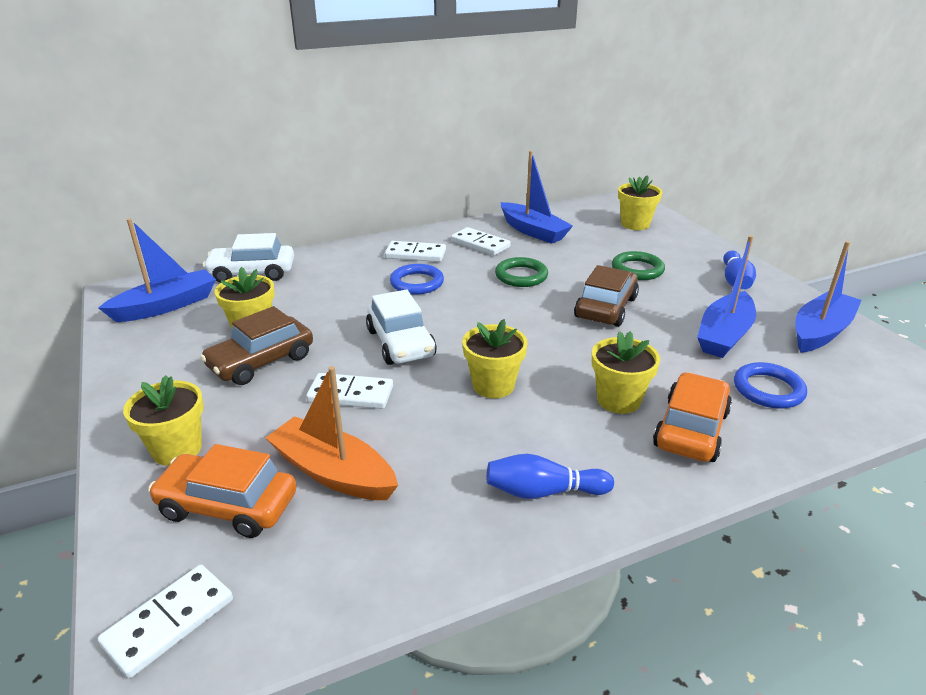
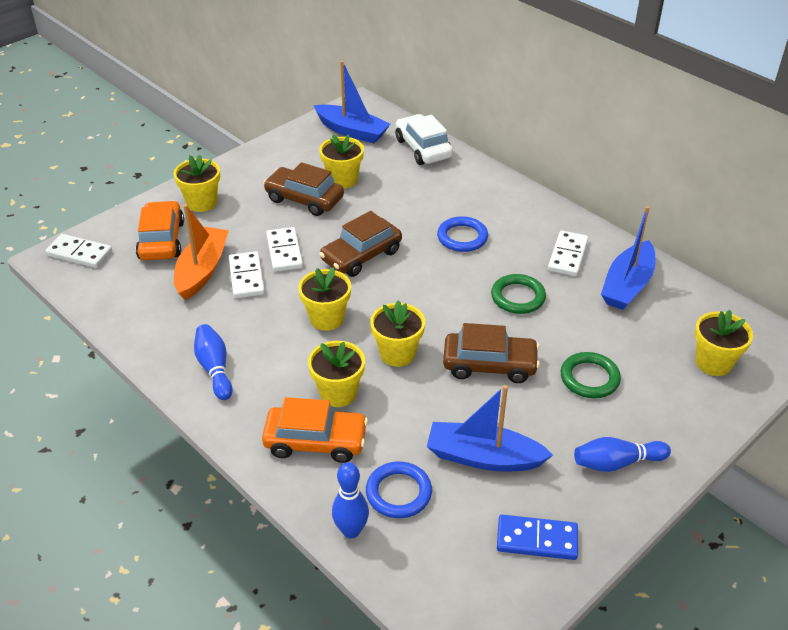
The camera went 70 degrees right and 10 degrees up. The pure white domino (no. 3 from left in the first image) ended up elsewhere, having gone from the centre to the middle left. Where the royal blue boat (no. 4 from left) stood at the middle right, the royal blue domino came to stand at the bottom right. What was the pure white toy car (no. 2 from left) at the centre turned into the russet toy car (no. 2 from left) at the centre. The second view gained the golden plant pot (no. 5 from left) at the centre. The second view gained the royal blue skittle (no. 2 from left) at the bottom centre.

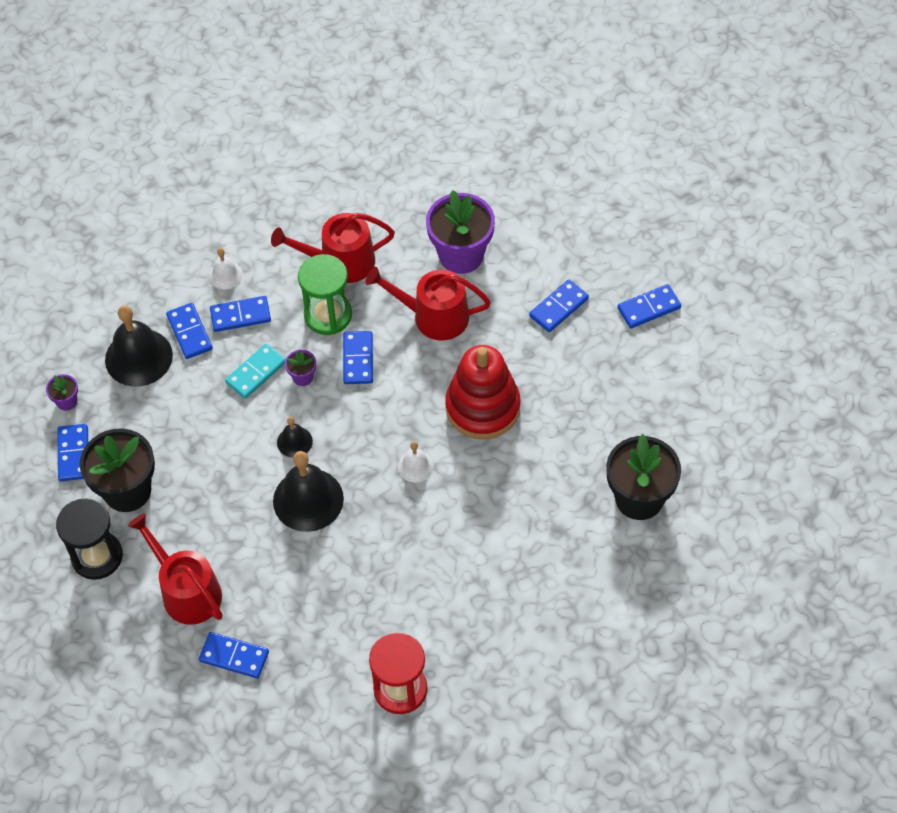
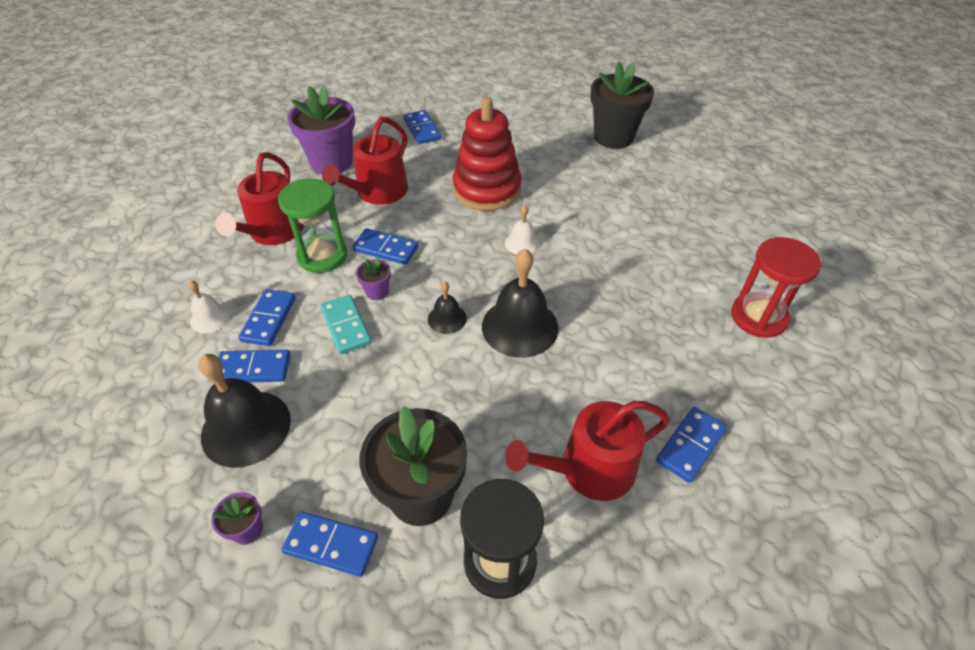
The camera went 70 degrees left and 10 degrees down. The second view lost the royal blue domino (no. 7 from left) at the middle right.

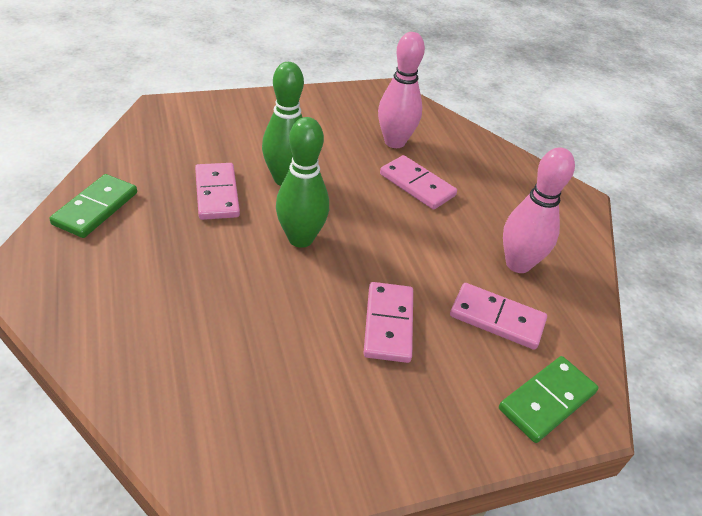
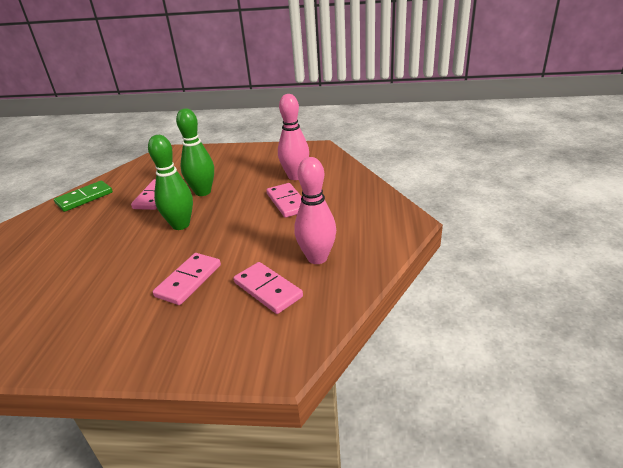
The camera went 30 degrees right and 10 degrees down. The second view lost the emerald domino (no. 2 from left) at the bottom right.

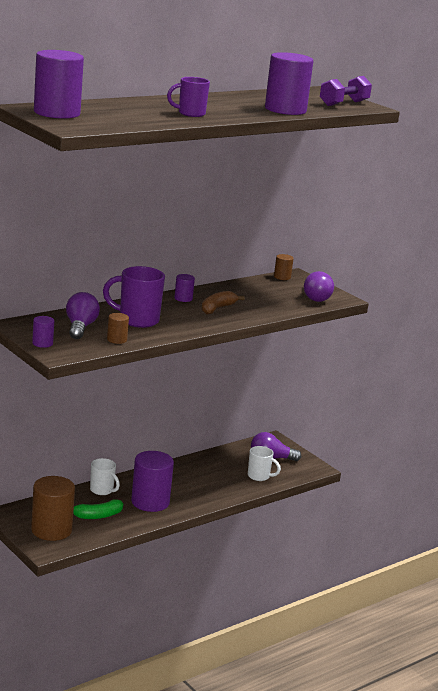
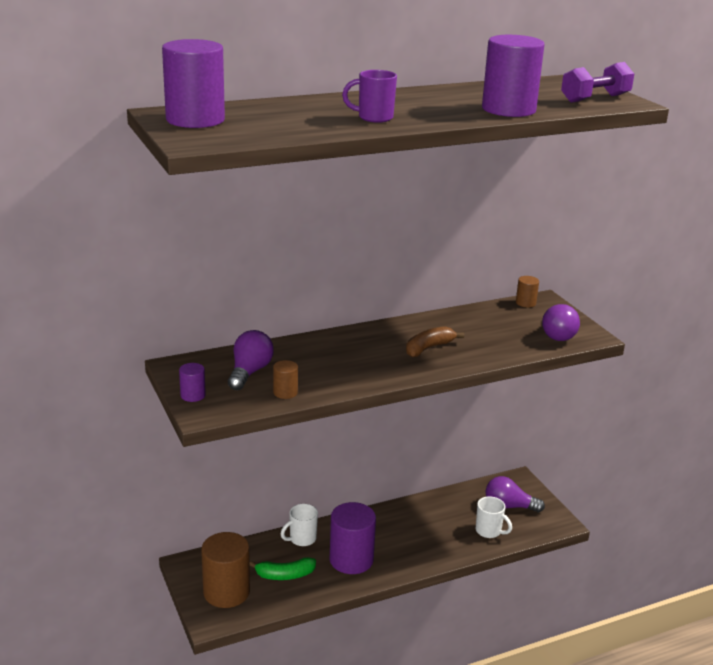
The camera went 15 degrees right and 5 degrees up. The second view lost the royal purple coffee mug (no. 1 from left) at the middle left. The second view lost the royal purple solid cylinder (no. 4 from left) at the centre. The pure white coffee mug (no. 1 from left) at the bottom left ended up facing another way, 90 degrees clockwise from before.

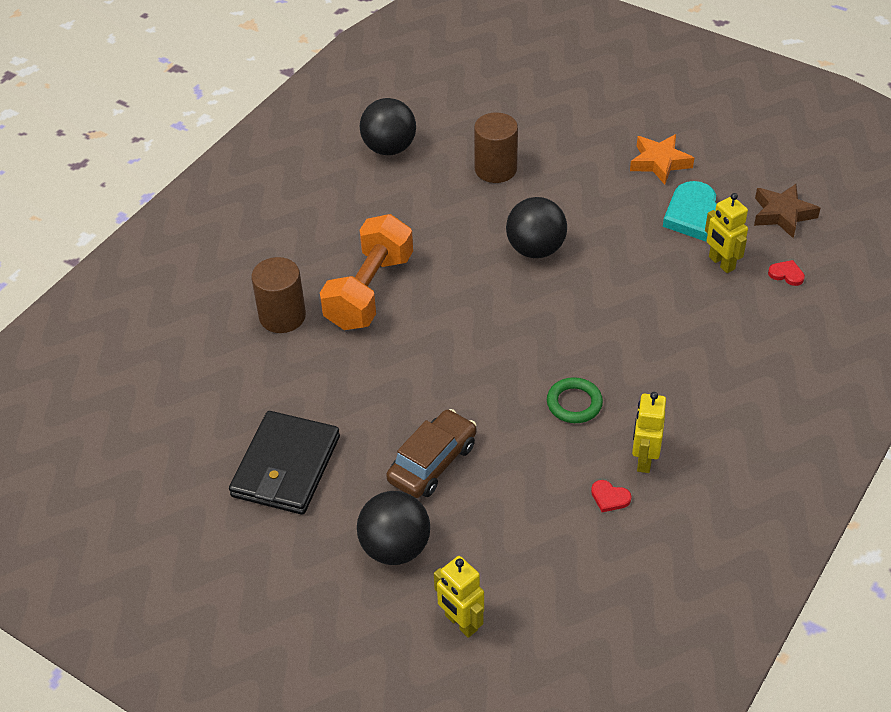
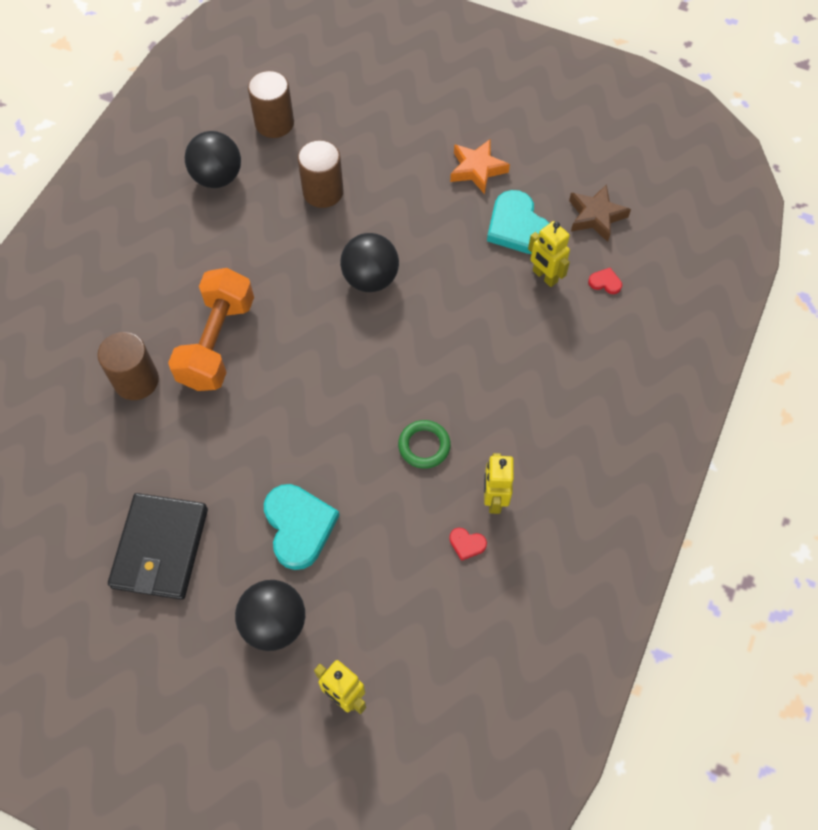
The camera went 10 degrees left and 15 degrees up. Where the russet toy car stood at the centre, the aqua heart (no. 1 from left) came to stand at the centre. The second view gained the russet solid cylinder (no. 2 from left) at the top left.

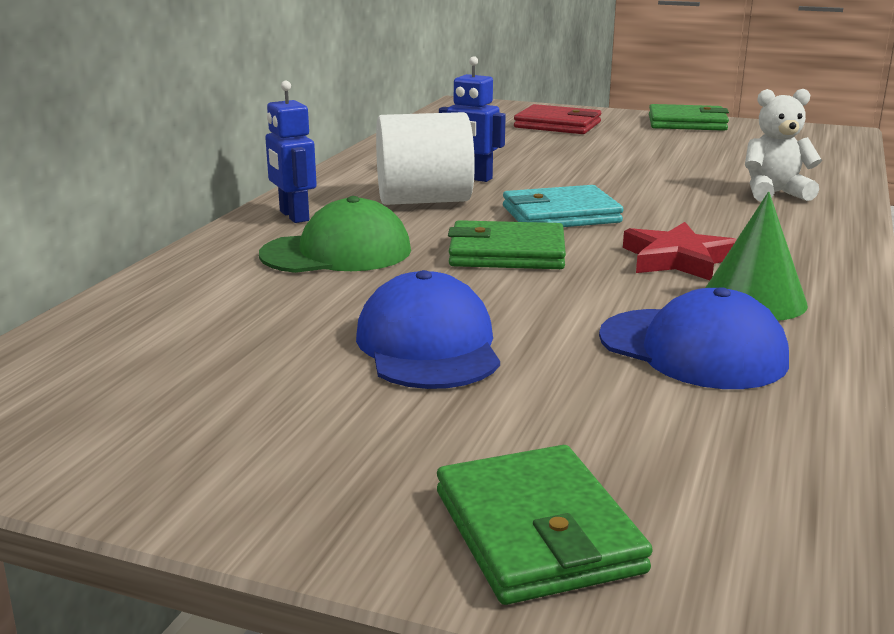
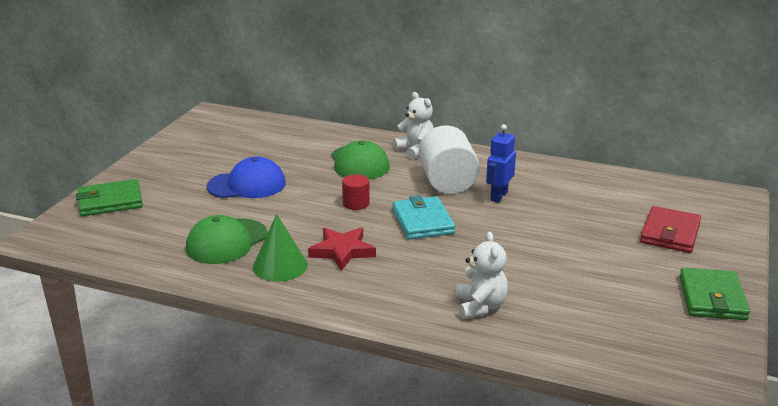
The camera went 90 degrees right and 5 degrees up. Where the royal blue robot figure (no. 1 from left) stood at the top left, the pure white teddy (no. 1 from left) came to stand at the top centre. Where the emerald billfold (no. 1 from left) stood at the centre, the scarlet solid cylinder came to stand at the centre. What was the royal blue baseball cap (no. 2 from left) at the middle right turned into the emerald baseball cap (no. 1 from left) at the middle left.

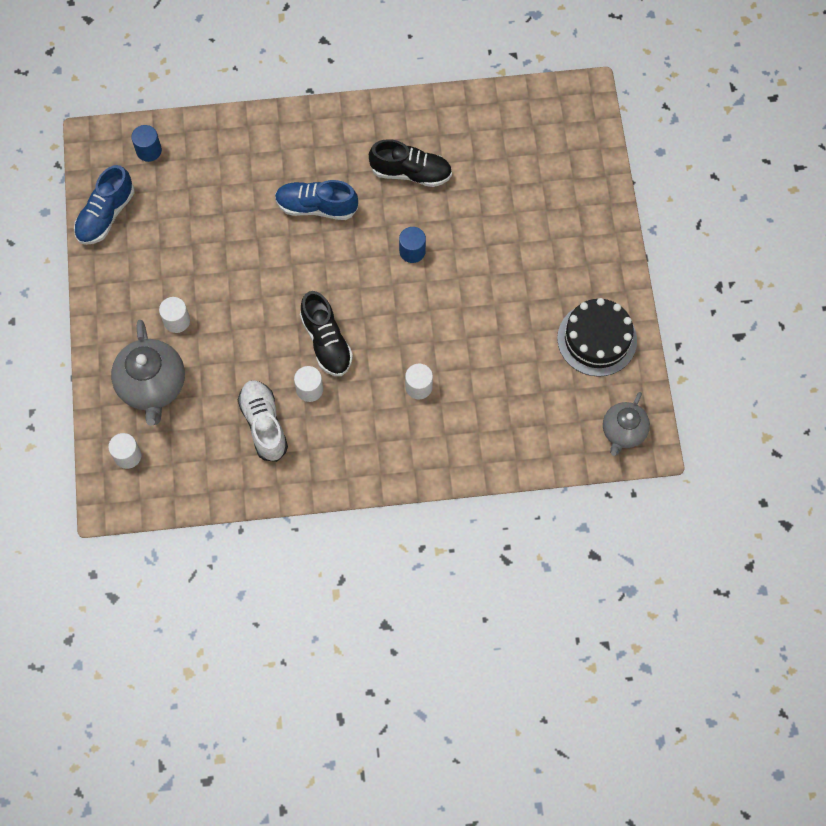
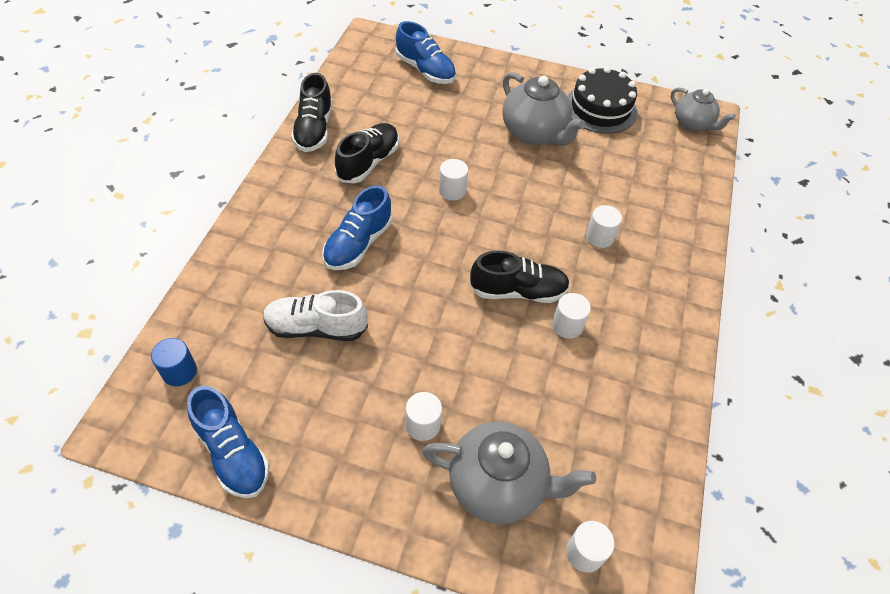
The camera went 70 degrees left and 15 degrees down. What was the royal blue solid cylinder (no. 2 from left) at the top centre turned into the pure white solid cylinder (no. 2 from left) at the top centre. The pure white sneaker ended up elsewhere, having gone from the middle left to the centre. The second view gained the royal blue sneaker (no. 3 from left) at the top centre. The second view gained the ash-grey teapot (no. 2 from left) at the top centre. The second view gained the black sneaker (no. 1 from left) at the top centre.

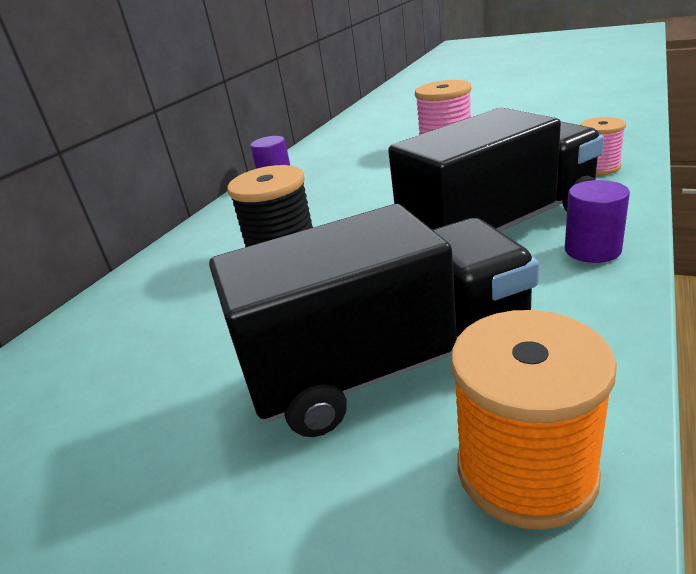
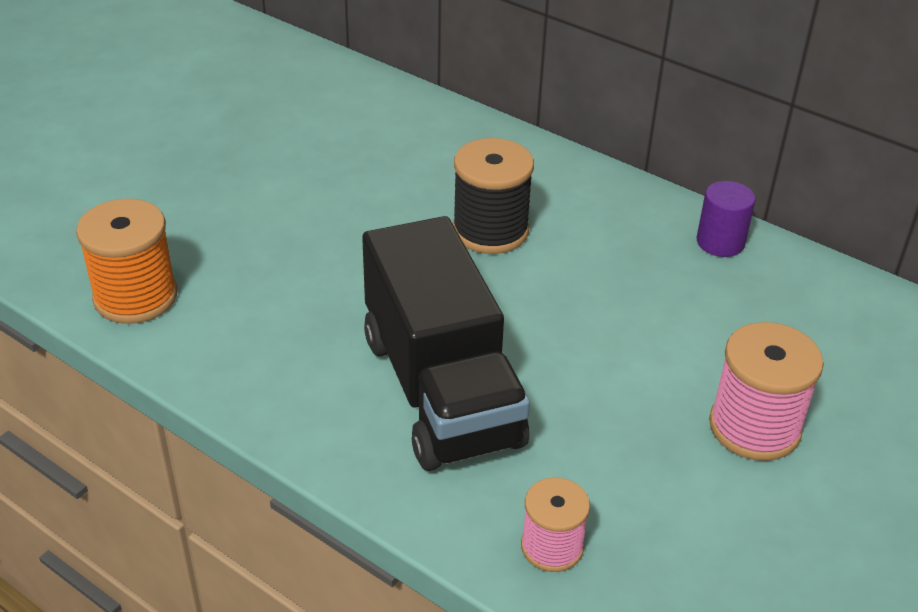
The camera went 95 degrees right and 10 degrees up. The second view lost the royal purple solid cylinder (no. 2 from left) at the middle right. The second view lost the black lorry (no. 1 from left) at the centre.

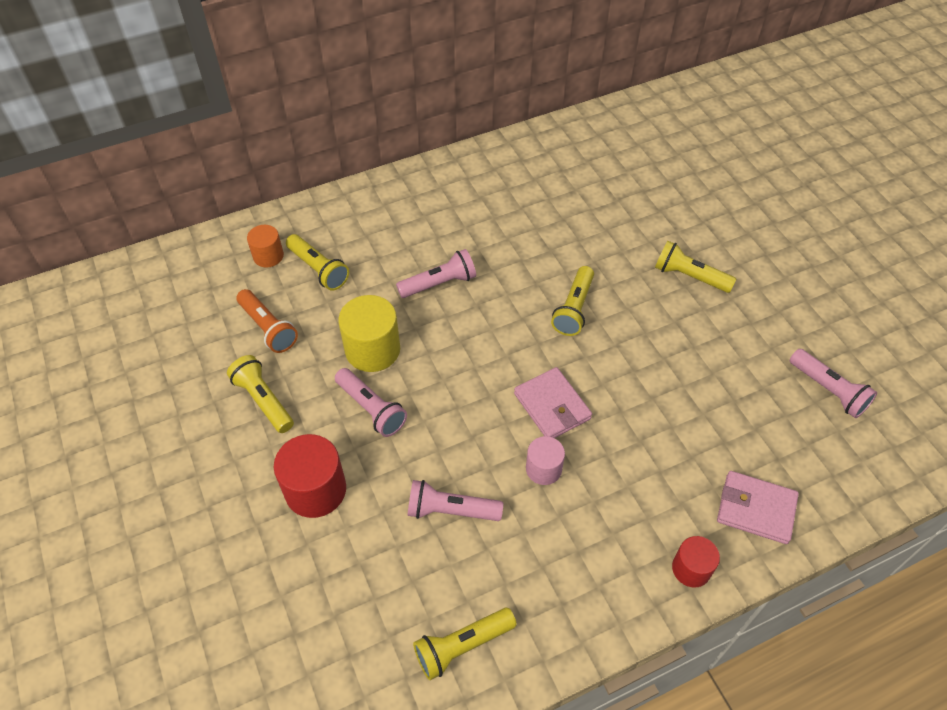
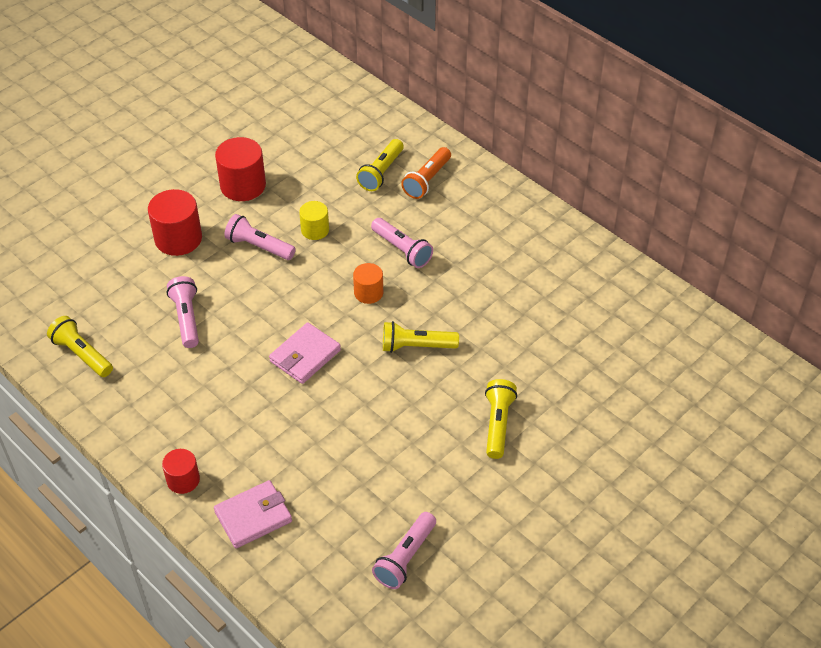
The camera went 70 degrees right and 5 degrees down. The orange-coloured solid cylinder ended up elsewhere, having gone from the middle left to the centre. The orange-coloured torch ended up elsewhere, having gone from the middle left to the top centre. The size of the golden solid cylinder at the centre changed by a factor of 0.60. Where the golden torch (no. 1 from left) stood at the middle left, the scarlet solid cylinder (no. 3 from left) came to stand at the top left. The rose-pink torch (no. 1 from left in the first image) at the centre ended up facing another way, 90 degrees clockwise from before. The second view lost the rose-pink solid cylinder at the centre. The rose-pink billfold (no. 2 from left in the first image) at the bottom right ended up facing another way, 60 degrees clockwise from before.

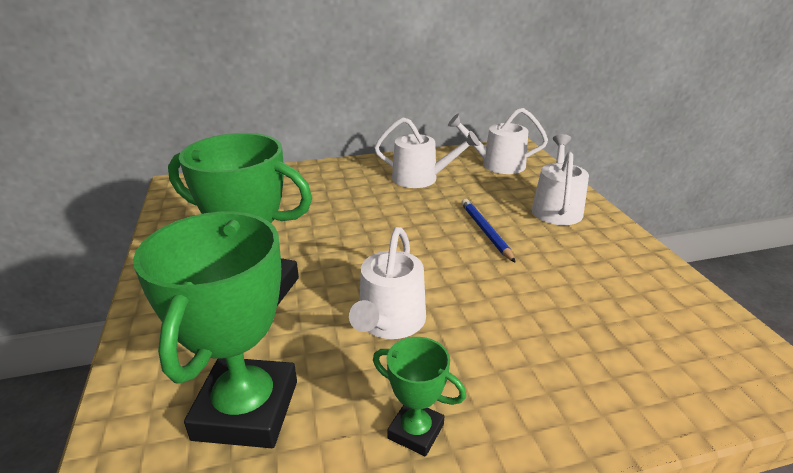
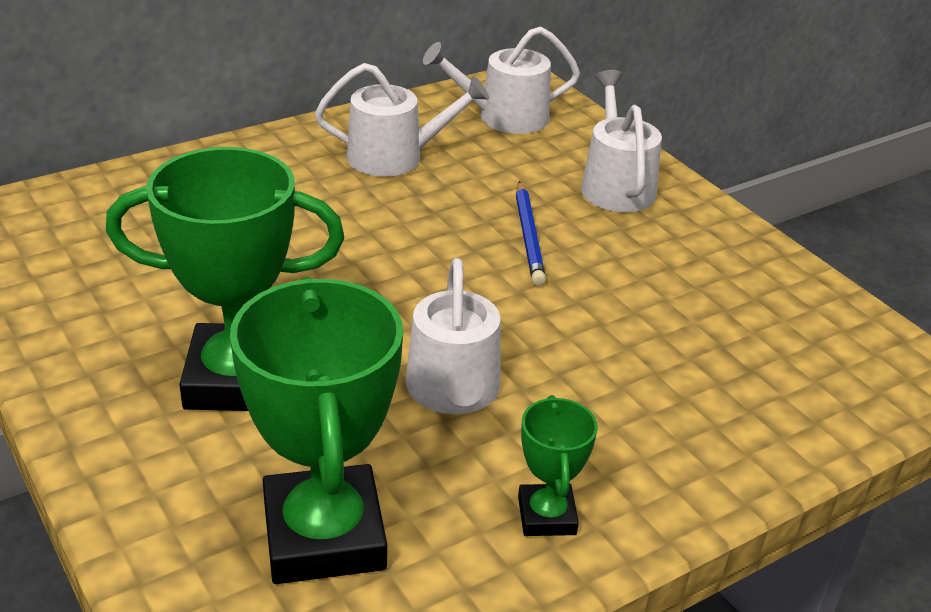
The camera went 20 degrees left and 5 degrees up. The royal blue lead pencil at the centre ended up facing another way, 150 degrees counterclockwise from before. The emerald award cup (no. 3 from left) at the bottom centre ended up facing another way, 75 degrees clockwise from before.

